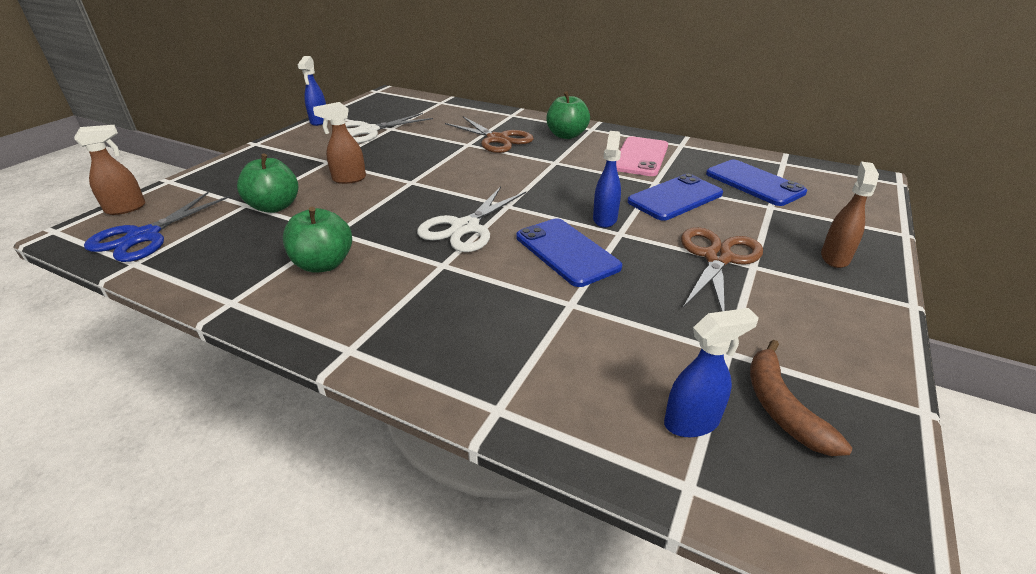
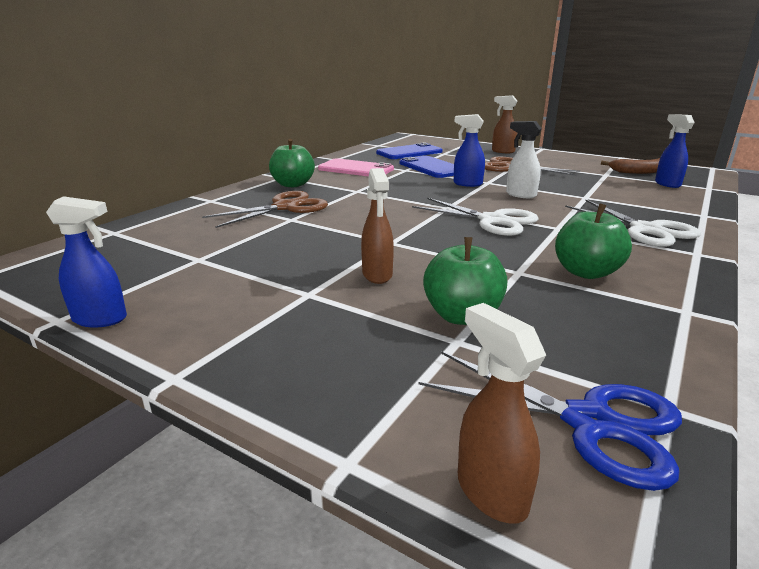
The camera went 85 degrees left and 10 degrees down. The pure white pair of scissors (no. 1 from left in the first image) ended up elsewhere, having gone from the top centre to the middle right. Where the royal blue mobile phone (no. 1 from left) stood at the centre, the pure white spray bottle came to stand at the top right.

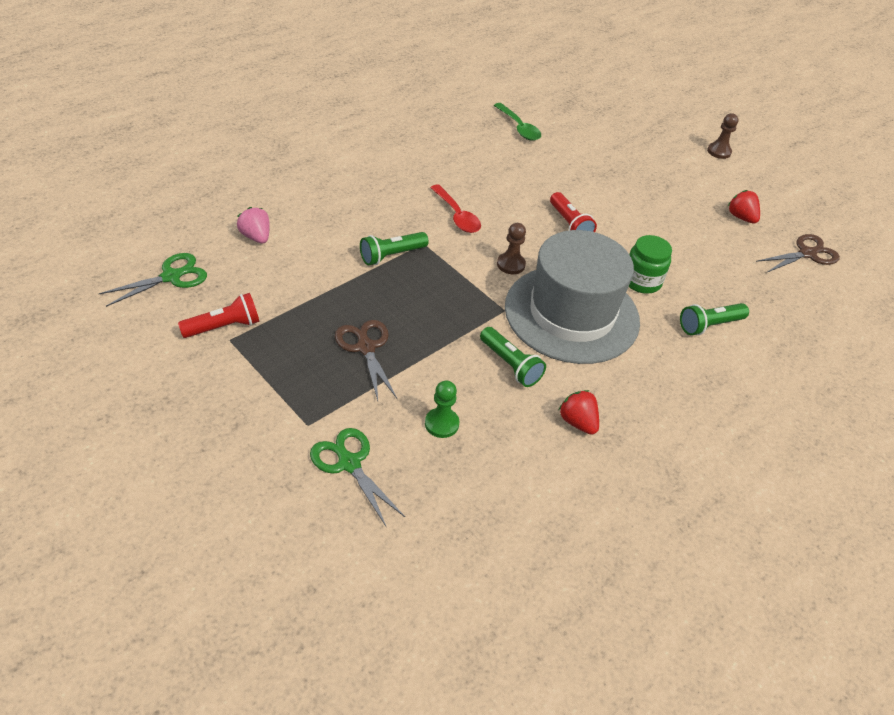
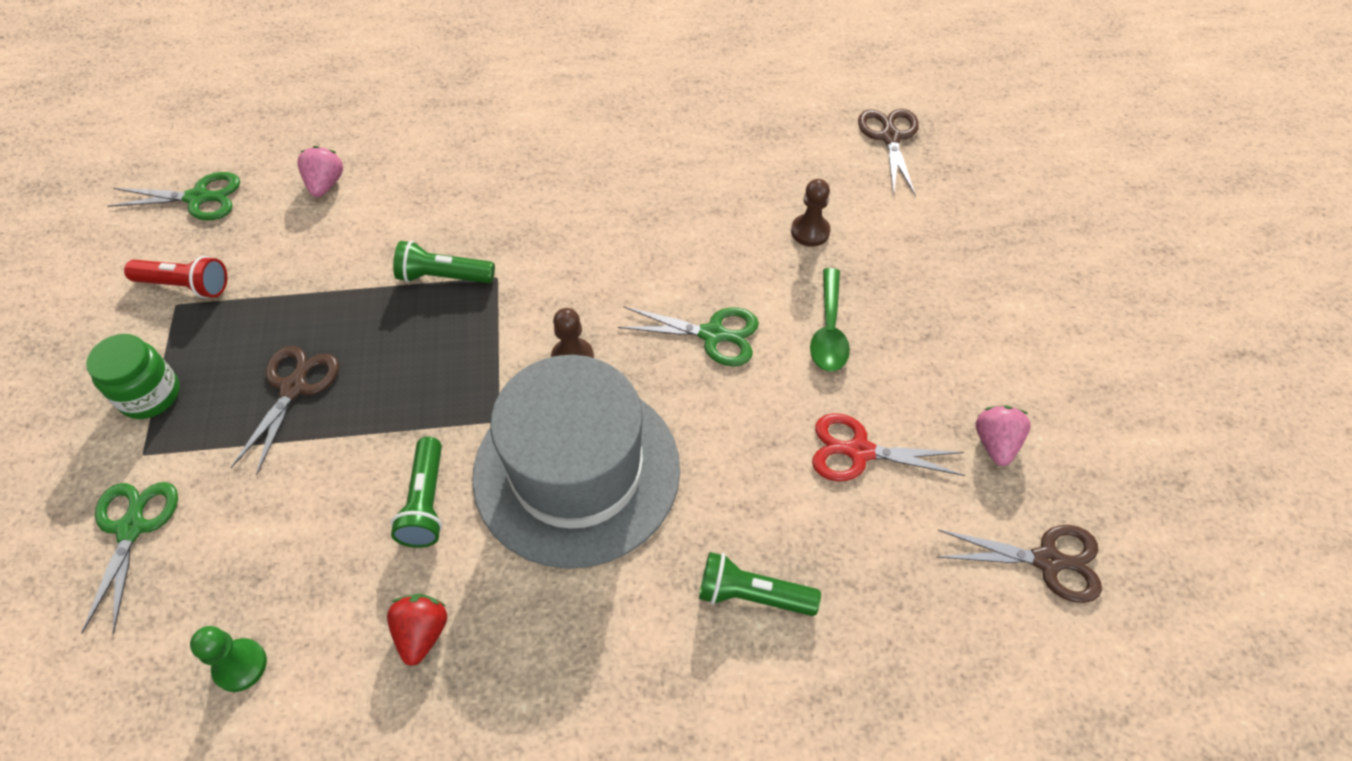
The camera went 40 degrees right and 10 degrees up. The emerald teaspoon ended up elsewhere, having gone from the top centre to the centre. The russet game pawn (no. 2 from left) ended up elsewhere, having gone from the top right to the top centre. The second view lost the scarlet teaspoon at the top centre. What was the scarlet berry (no. 2 from left) at the top right turned into the rose-pink berry (no. 2 from left) at the middle right. Where the scarlet torch (no. 2 from left) stood at the top centre, the emerald pair of scissors (no. 3 from left) came to stand at the centre. The emerald jar ended up elsewhere, having gone from the middle right to the middle left. The emerald game pawn ended up elsewhere, having gone from the centre to the bottom left. The second view gained the russet pair of scissors (no. 2 from left) at the top centre. The second view gained the scarlet pair of scissors at the centre.

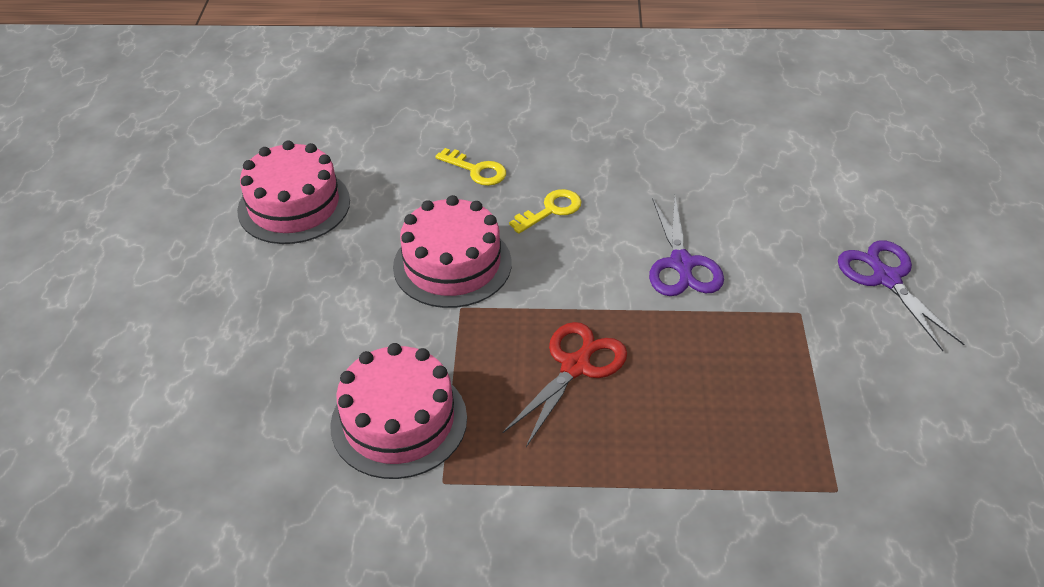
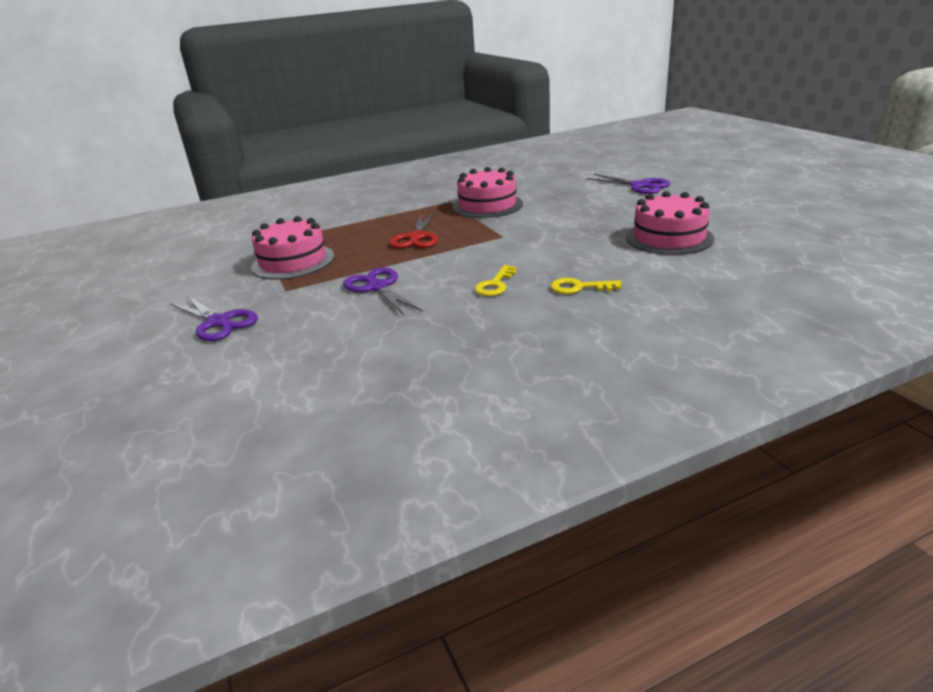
The camera went 155 degrees right and 15 degrees down. The rose-pink cake (no. 3 from left in the first image) ended up elsewhere, having gone from the centre to the middle left. The second view gained the royal purple pair of scissors (no. 3 from left) at the top right.

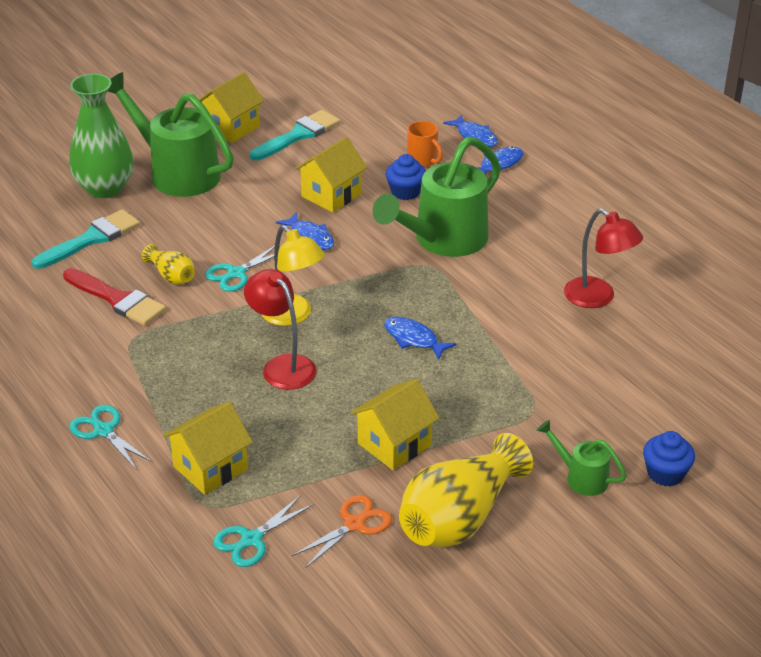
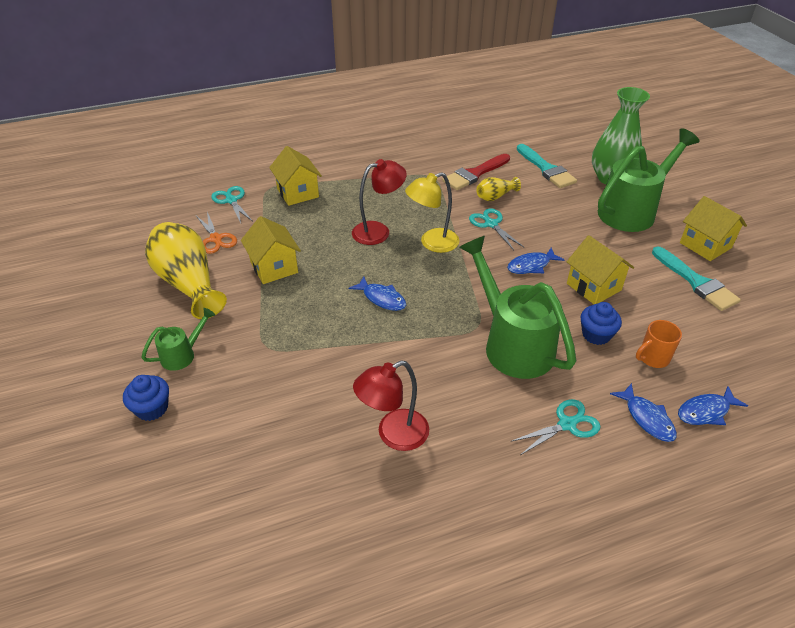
The camera went 105 degrees right and 5 degrees up. The royal blue toy fish (no. 2 from left in the first image) at the centre ended up facing another way, 75 degrees clockwise from before. The aqua pair of scissors (no. 1 from left in the first image) ended up elsewhere, having gone from the middle left to the bottom right.

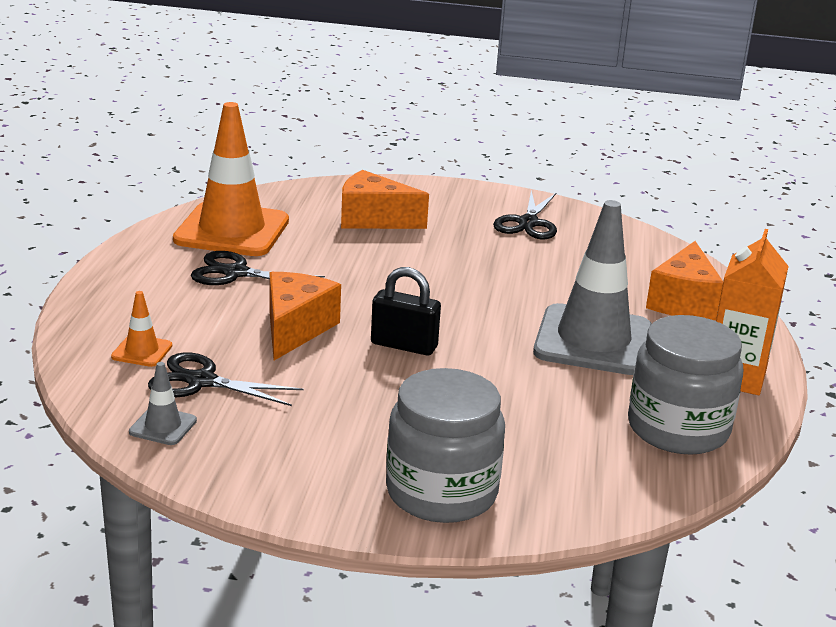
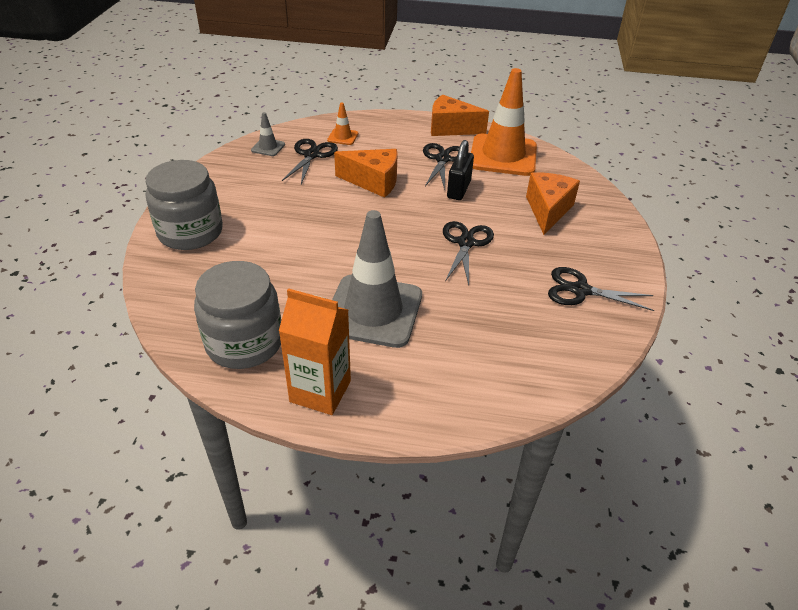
The camera went 90 degrees right and 15 degrees up. The orange-coloured piece of cheese (no. 3 from left in the first image) ended up elsewhere, having gone from the middle right to the top centre. The black small lock ended up elsewhere, having gone from the centre to the top centre. The second view gained the black pair of scissors (no. 3 from left) at the centre.

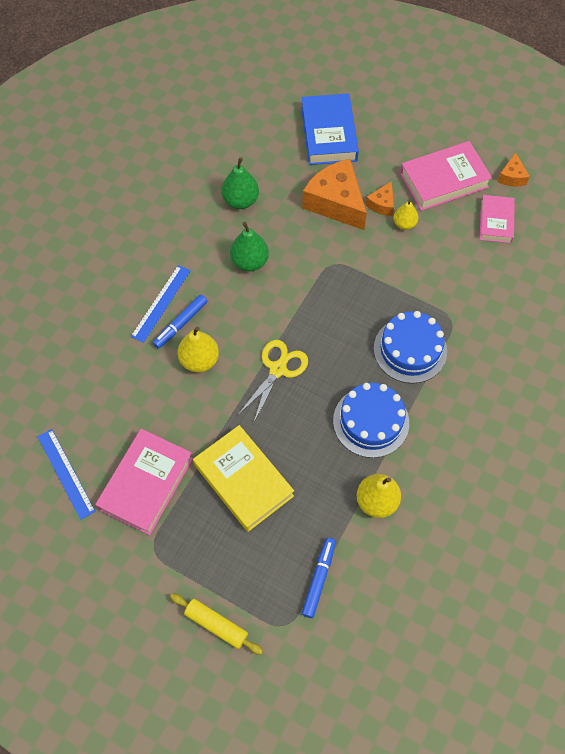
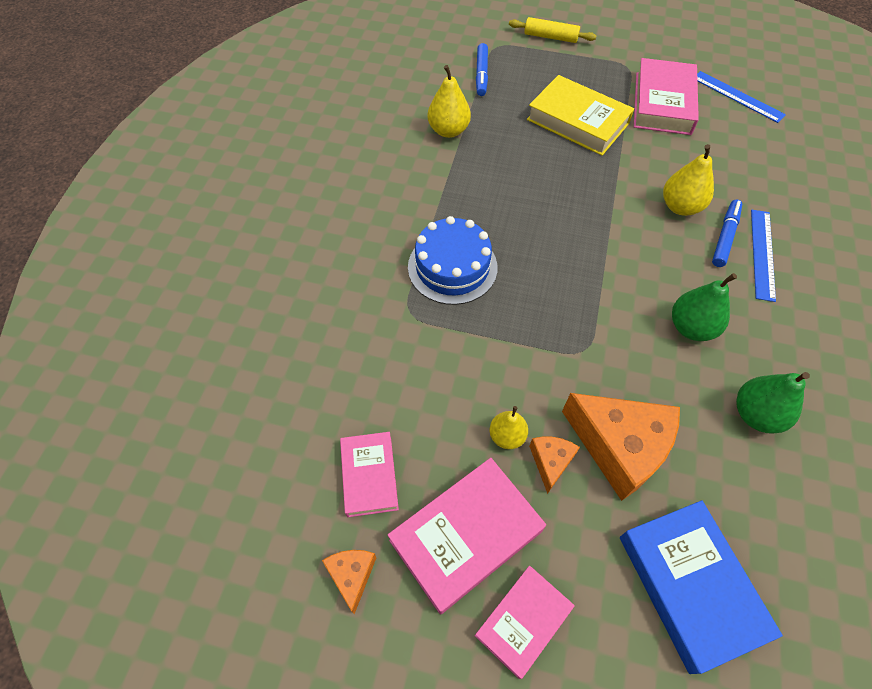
The camera went 165 degrees right and 5 degrees down. The second view lost the golden pair of scissors at the centre. The second view lost the royal blue cake (no. 1 from left) at the centre. The second view gained the rose-pink hardcover (no. 3 from left) at the bottom centre.

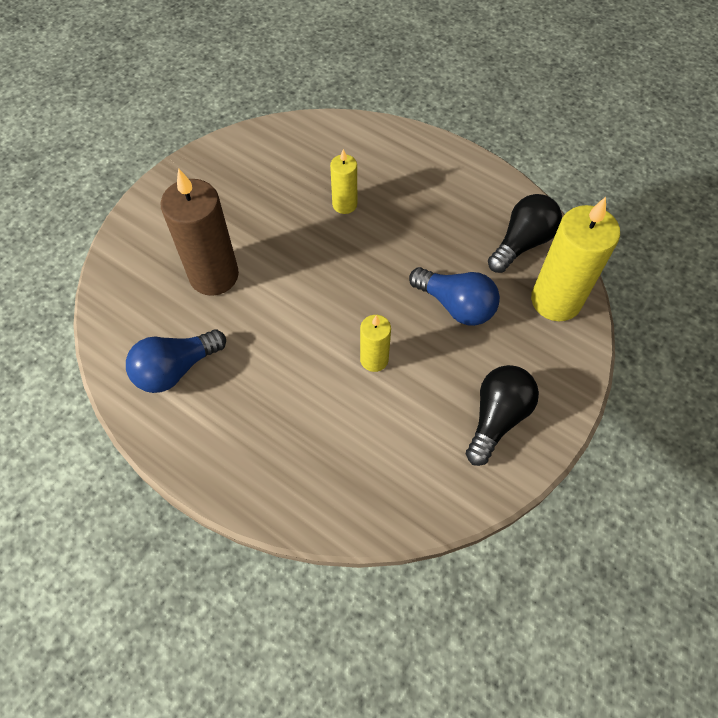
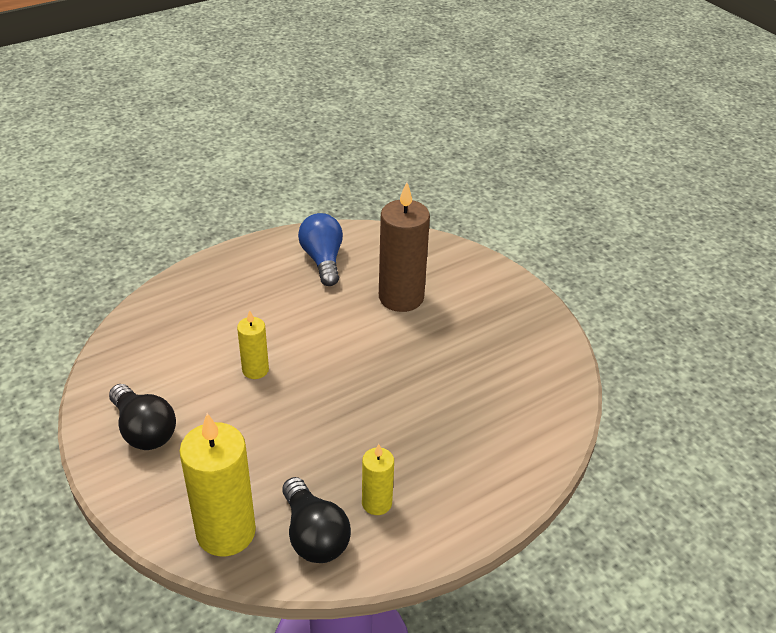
The camera went 110 degrees right and 20 degrees down. The golden candle (no. 1 from left in the first image) ended up elsewhere, having gone from the top centre to the bottom centre. The second view lost the royal blue lightbulb (no. 2 from left) at the centre.

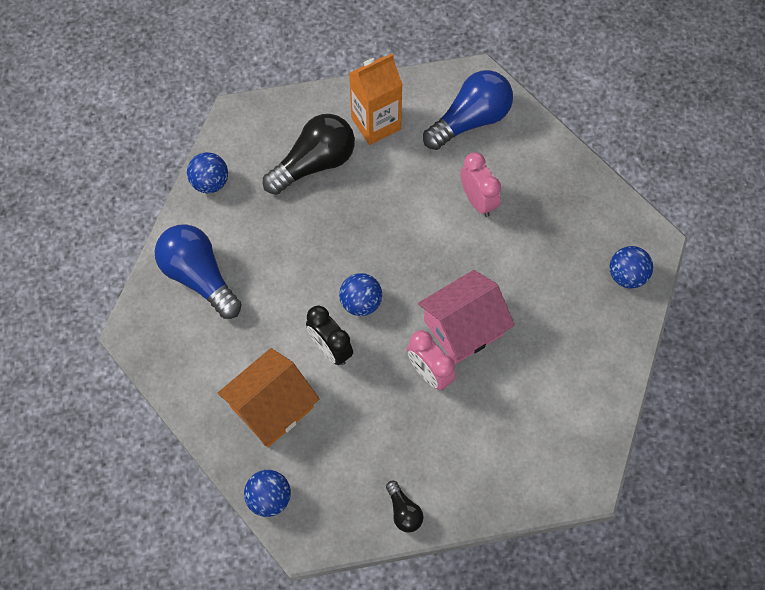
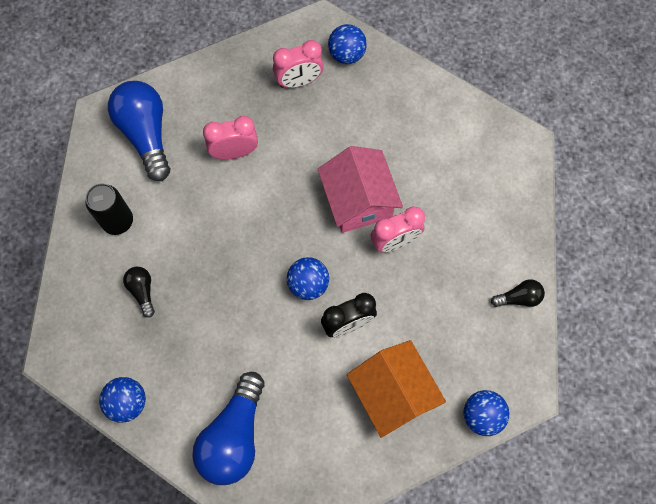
The camera went 75 degrees left and 5 degrees up. Where the orange-coloured carton stood at the top centre, the black soda can came to stand at the middle left. The size of the black lightbulb (no. 1 from left) at the top centre changed by a factor of 0.48. The royal blue lightbulb (no. 1 from left in the first image) at the middle left ended up facing another way, 45 degrees counterclockwise from before. The second view gained the rose-pink clock (no. 2 from left) at the top centre.

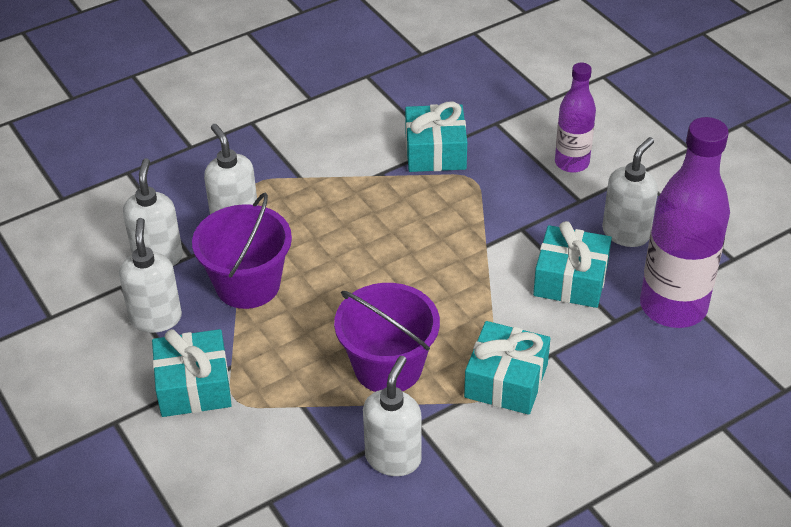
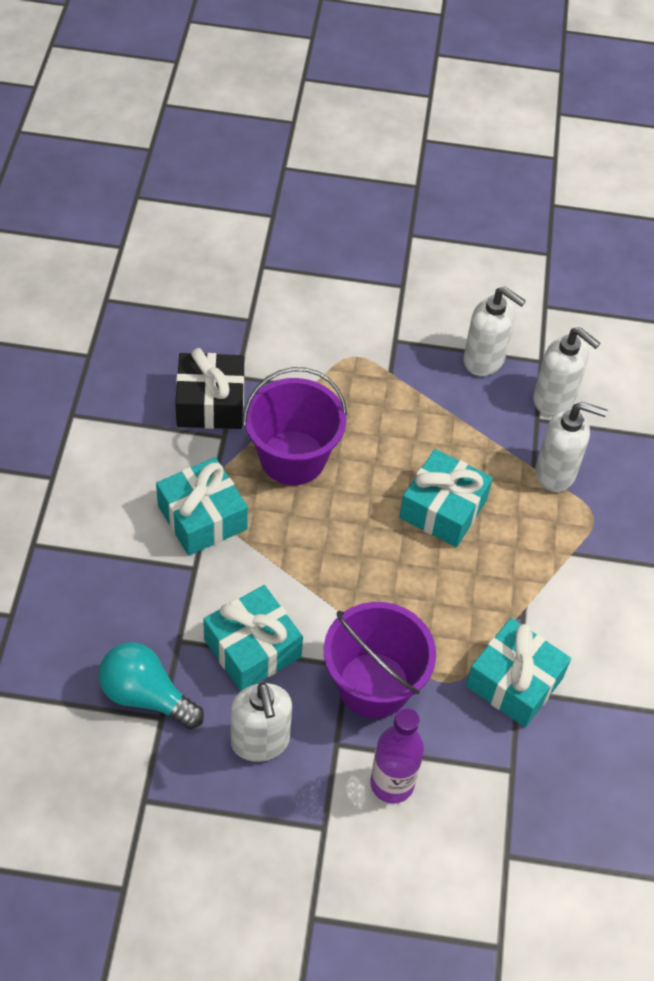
The camera went 125 degrees right and 10 degrees up. Where the royal purple bottle (no. 2 from left) stood at the middle right, the aqua lightbulb came to stand at the bottom left. The royal purple sand bucket (no. 1 from left in the first image) ended up elsewhere, having gone from the middle left to the bottom centre. The aqua wrapped gift (no. 1 from left in the first image) ended up elsewhere, having gone from the bottom left to the middle right. Where the pure white soap pump (no. 4 from left) stood at the bottom centre, the black wrapped gift came to stand at the middle left.

